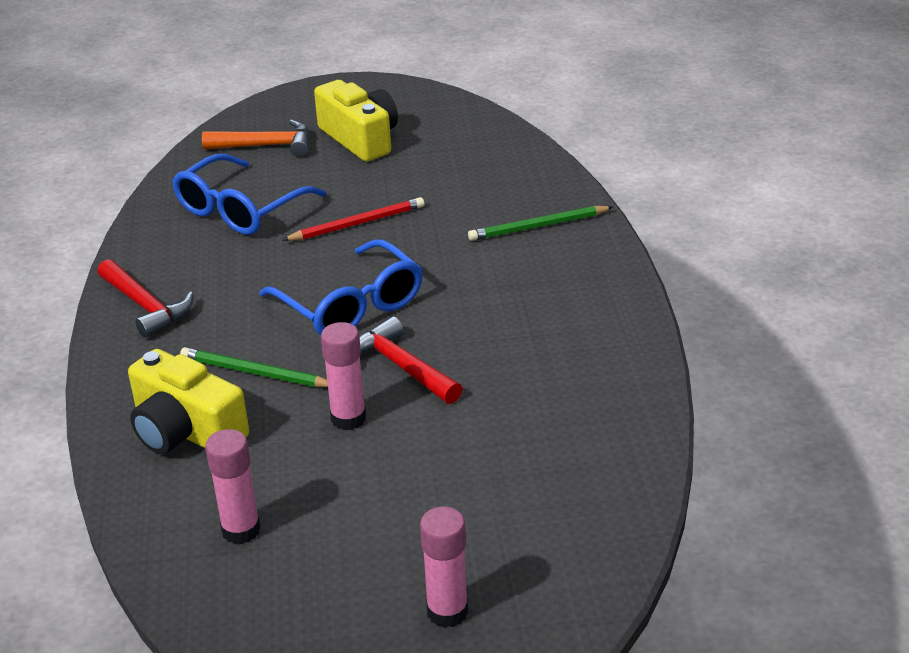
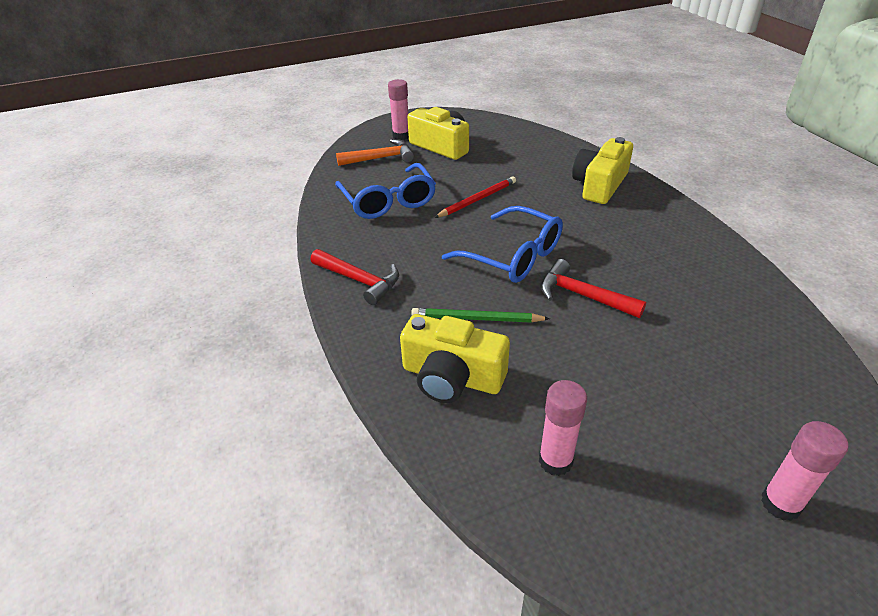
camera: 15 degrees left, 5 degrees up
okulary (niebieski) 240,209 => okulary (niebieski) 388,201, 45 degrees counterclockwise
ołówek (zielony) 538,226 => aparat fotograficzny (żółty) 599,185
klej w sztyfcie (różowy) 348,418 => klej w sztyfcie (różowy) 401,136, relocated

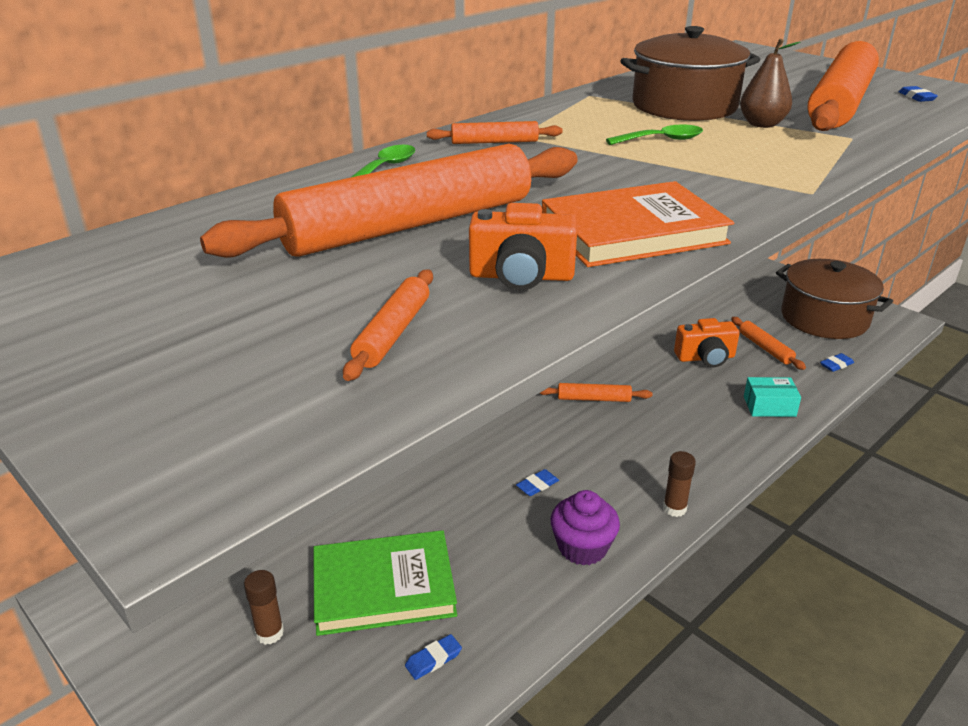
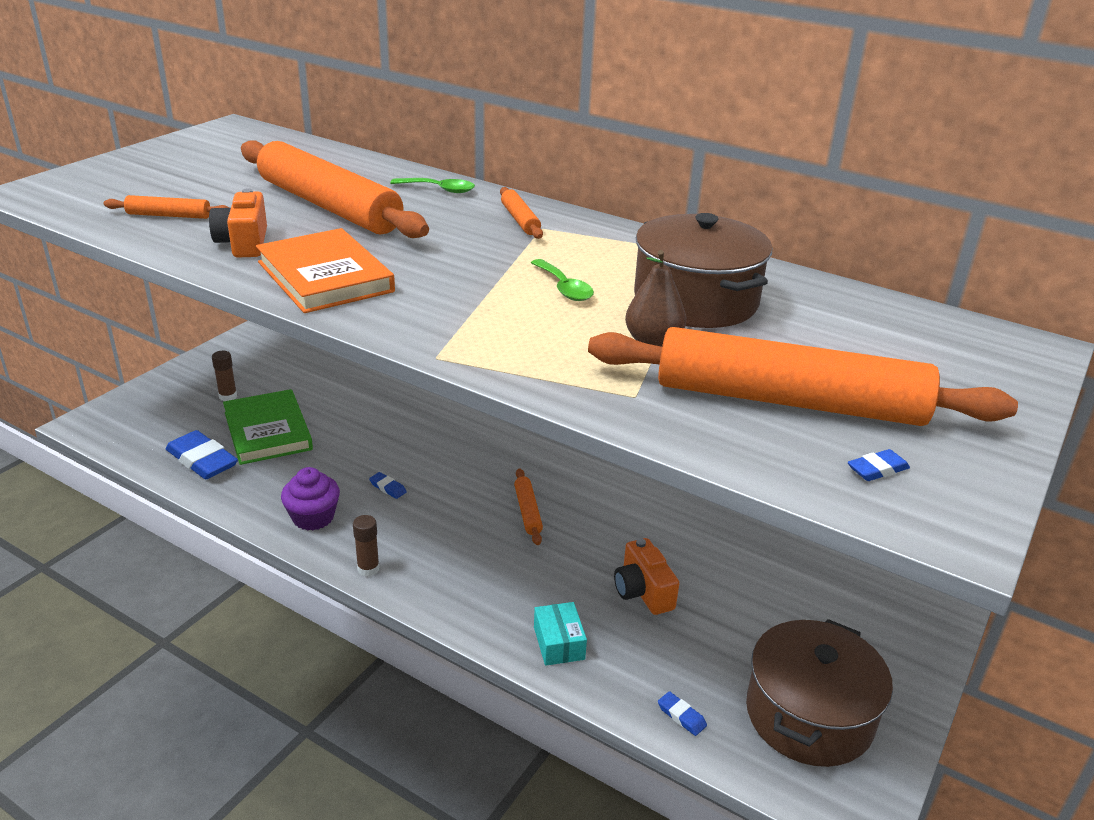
camera: 75 degrees right, 0 degrees up
wałek do ciasta (pomarańczowy) 765,348 => nothing
gumka do mazania (niebieski) 433,659 => gumka do mazania (niebieski) 202,460, x2.24

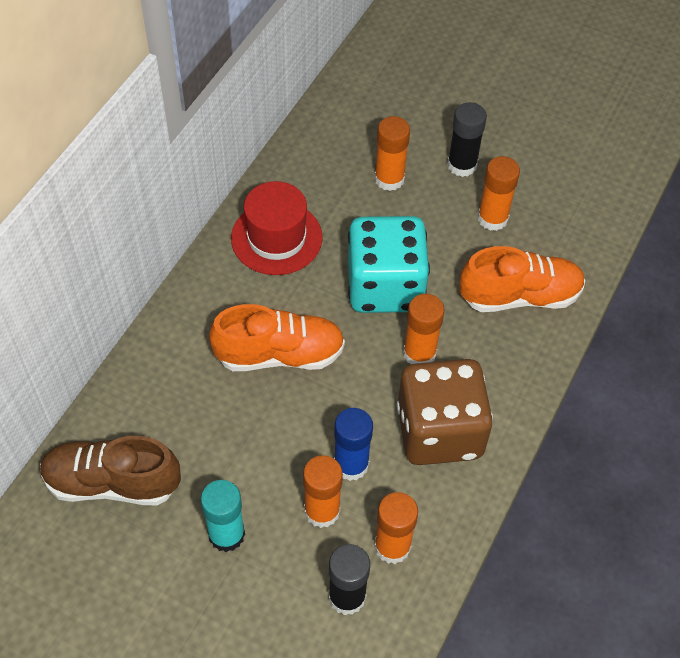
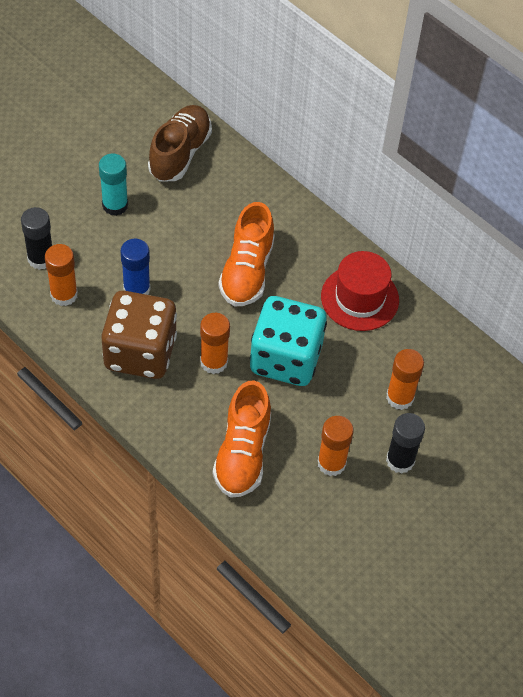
camera: 105 degrees right, 0 degrees up
klej w sztyfcie (pomarańczowy) 322,511 => nothing

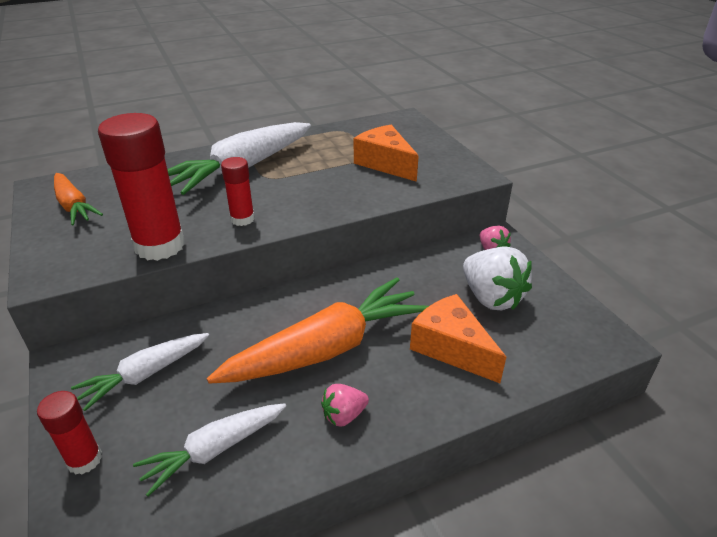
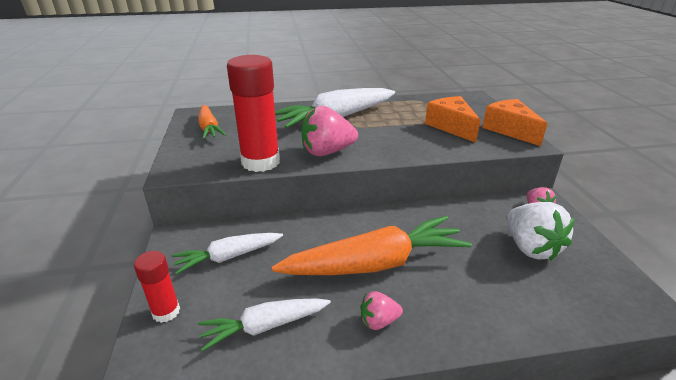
camera: 15 degrees right, 5 degrees down
klej w sztyfcie (czerwony) 242,219 => truskawka (różowy) 327,152
ser (pomarańczowy) 451,348 => ser (pomarańczowy) 510,130, relocated

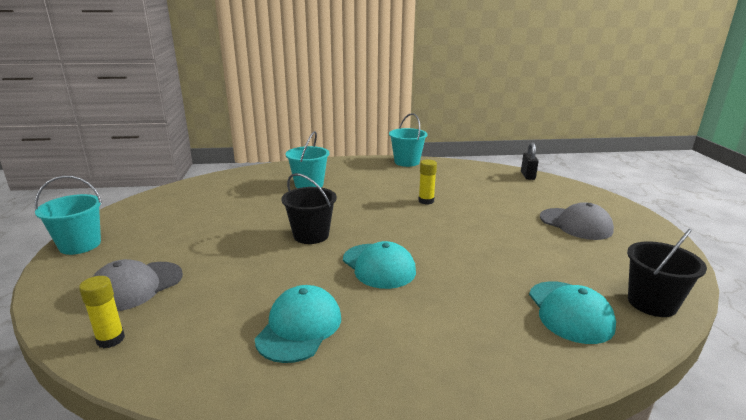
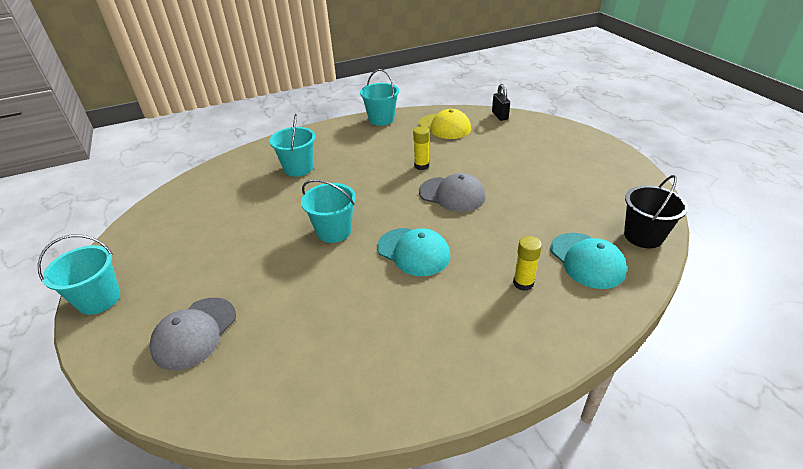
camera: 15 degrees left, 15 degrees up
wiadro (czarny) 311,235 => wiadro (turkusowy) 334,231
czapka (szary) 575,224 => czapka (szary) 452,194, relocated
klej w sztyfcie (żółty) 110,339 => klej w sztyfcie (żółty) 523,283, relocated
czapka (turkusowy) 299,327 => nothing
nothing => czapka (żółty) 444,127

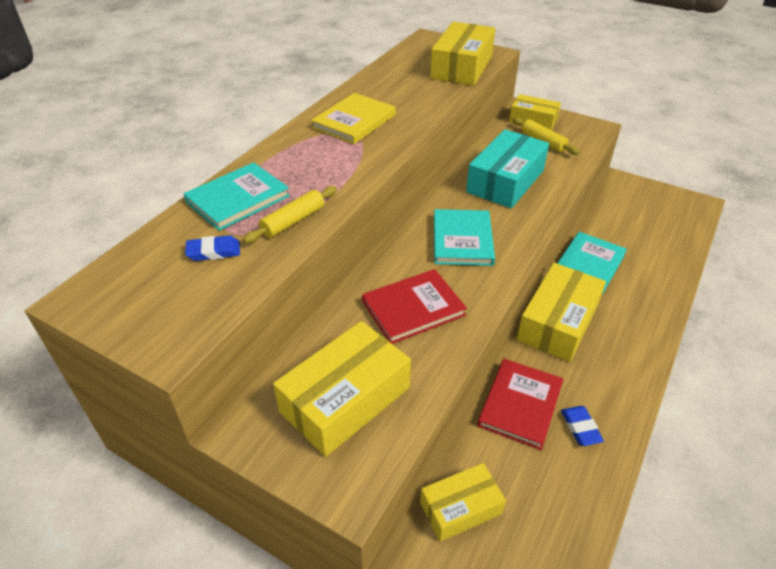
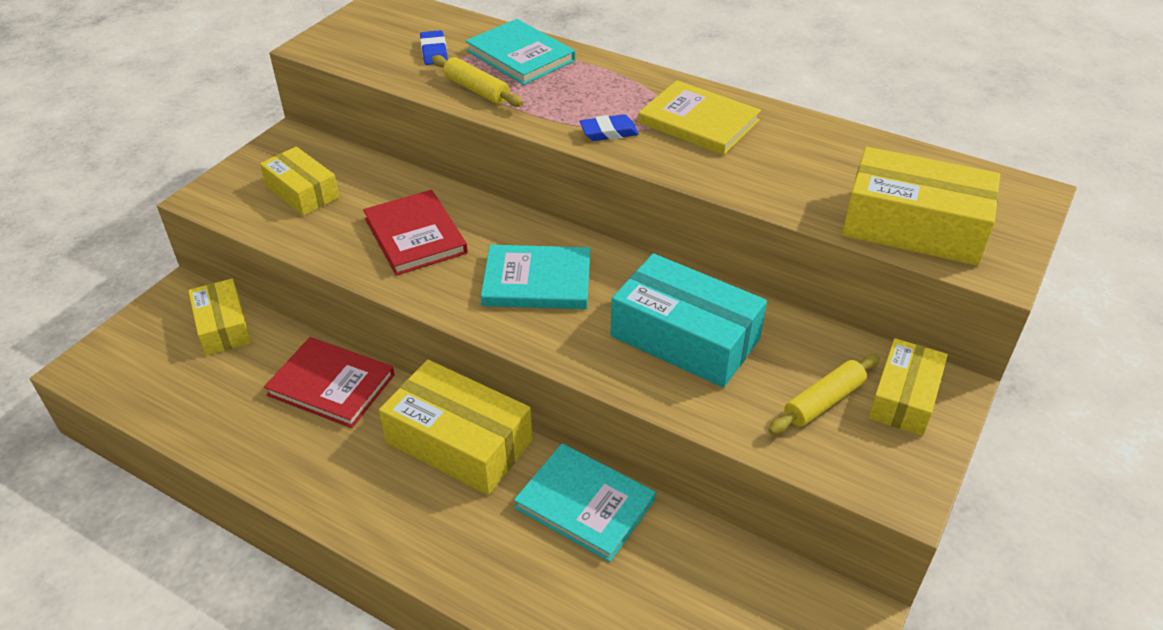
camera: 90 degrees right, 0 degrees up
pudełko (żółty) 345,399 => pudełko (żółty) 302,192, x0.63
gumka do mazania (niebieski) 580,428 => gumka do mazania (niebieski) 609,132, relocated

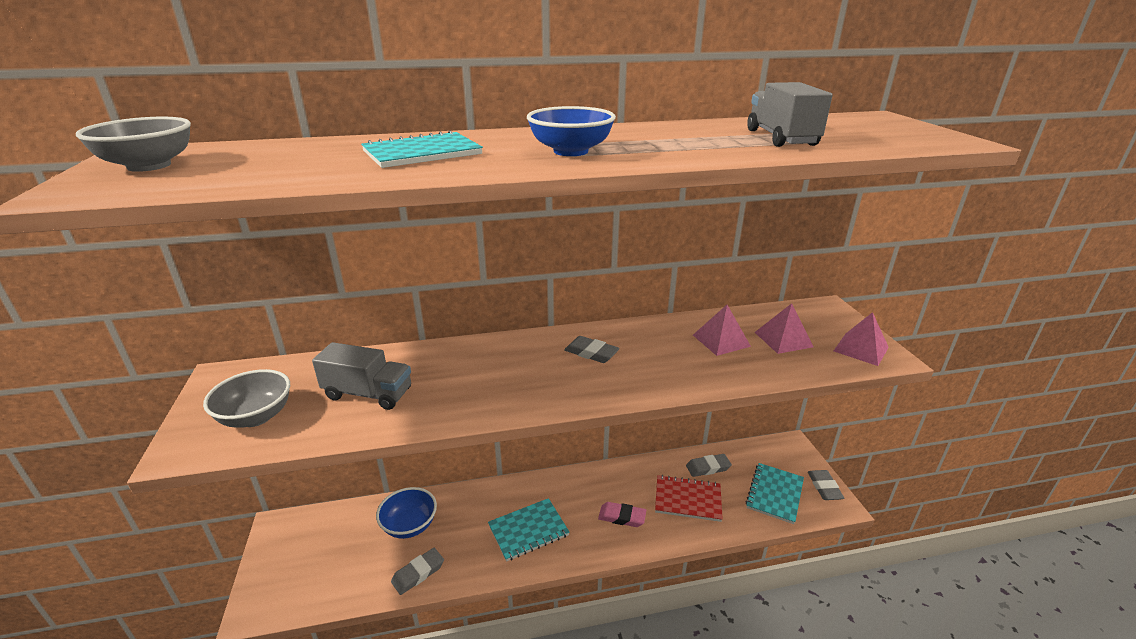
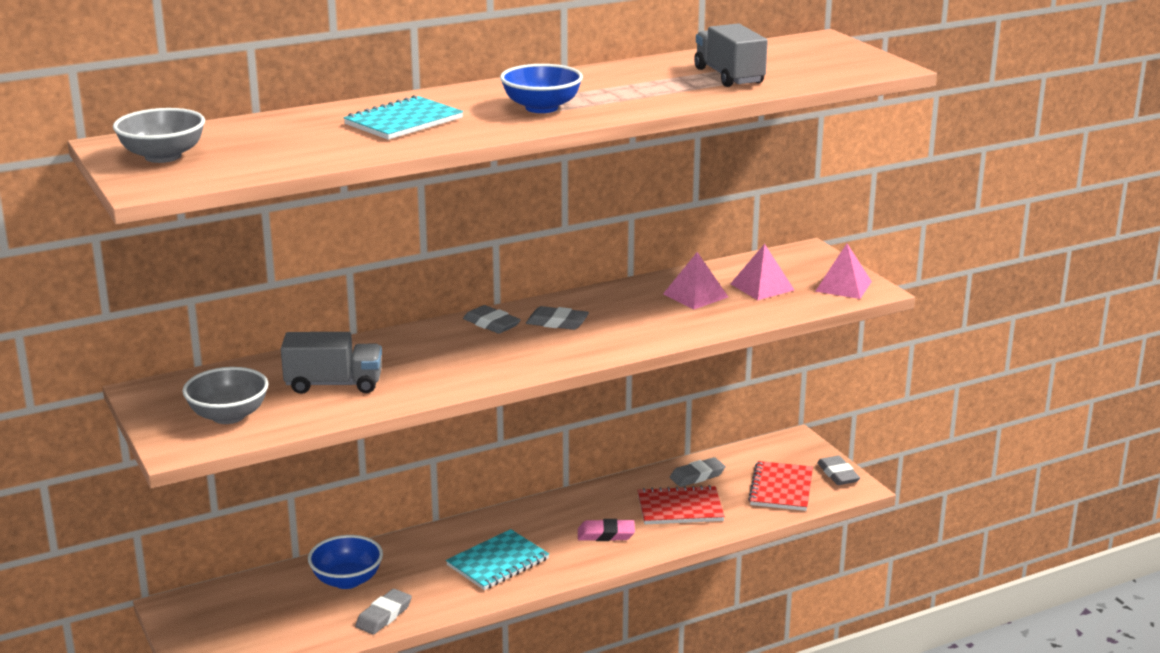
camera: 15 degrees left, 5 degrees down
zeszyt (turkusowy) 775,494 => zeszyt (czerwony) 781,488
nothing => gumka do mazania (szary) 491,324

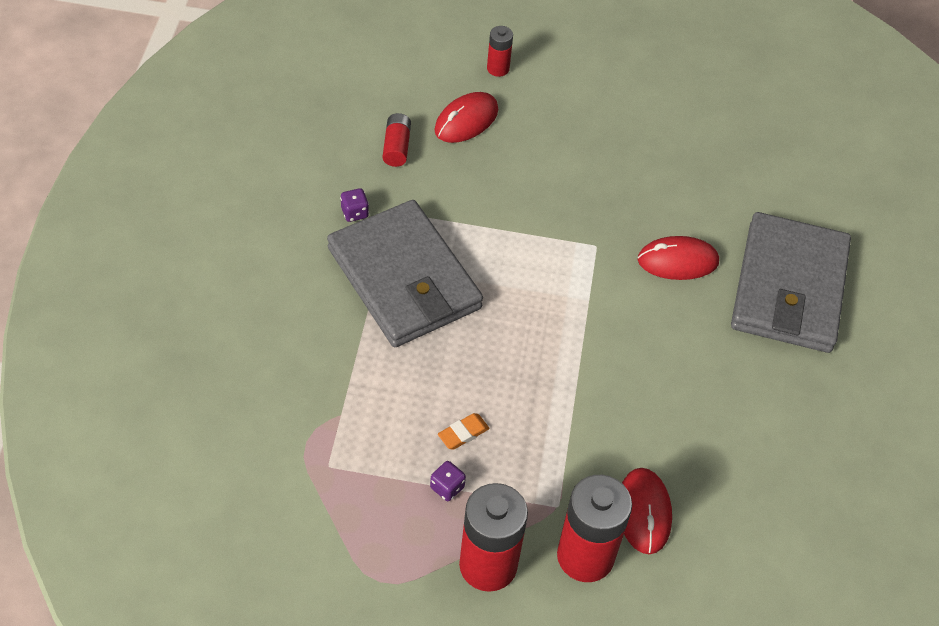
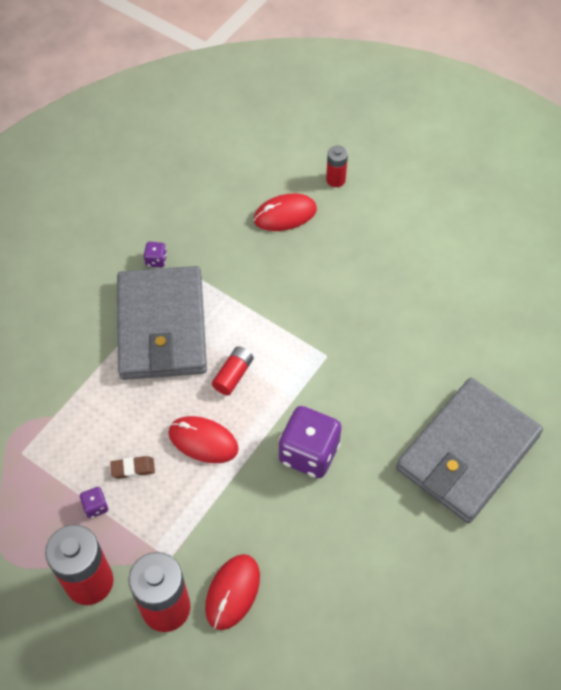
camera: 30 degrees right, 5 degrees up
bateria (czerwony) 396,147 => bateria (czerwony) 233,375, relocated
myszka (czerwony) 677,261 => myszka (czerwony) 203,441, relocated
gumka do mazania (pomarańczowy) 463,433 => gumka do mazania (brązowy) 133,468
nothing => kostka do gry (fioletowy) 309,453

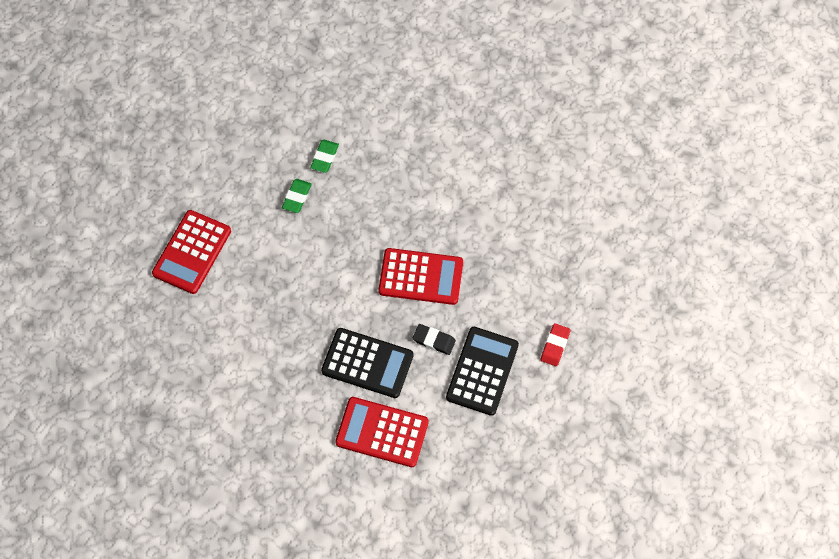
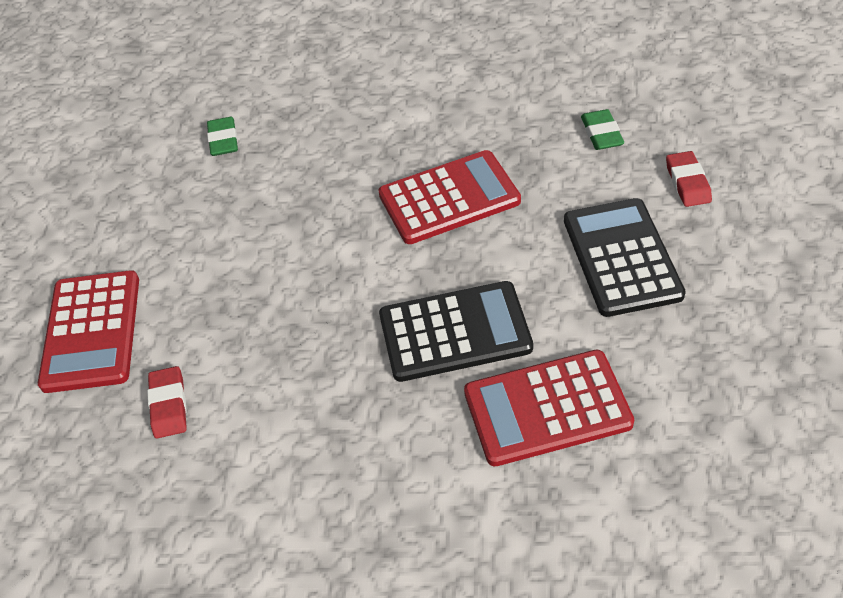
camera: 25 degrees left, 15 degrees down
gumka do mazania (zielony) 297,197 => gumka do mazania (zielony) 601,133, relocated
gumka do mazania (czarny) 434,340 => nothing
nothing => gumka do mazania (czerwony) 169,405

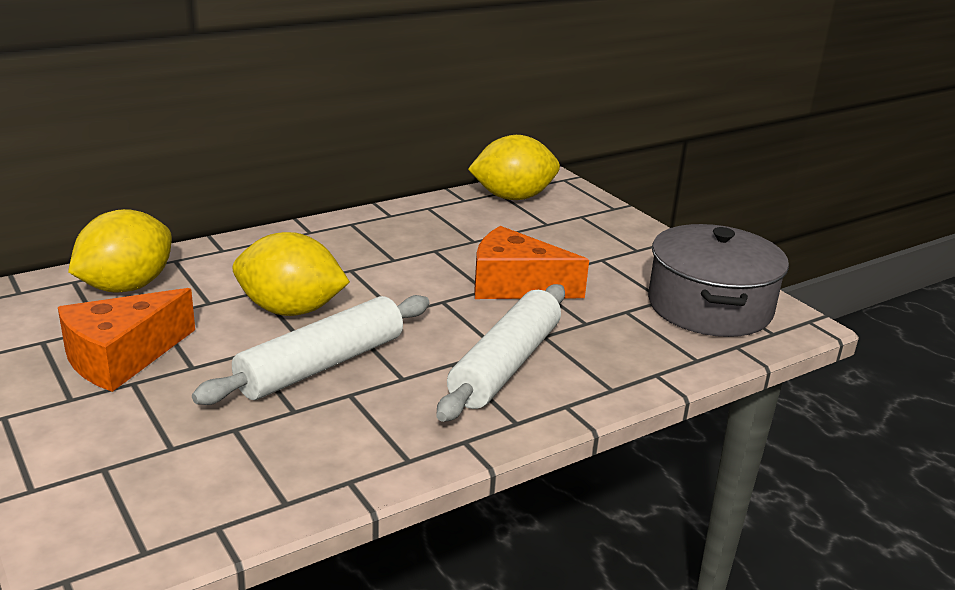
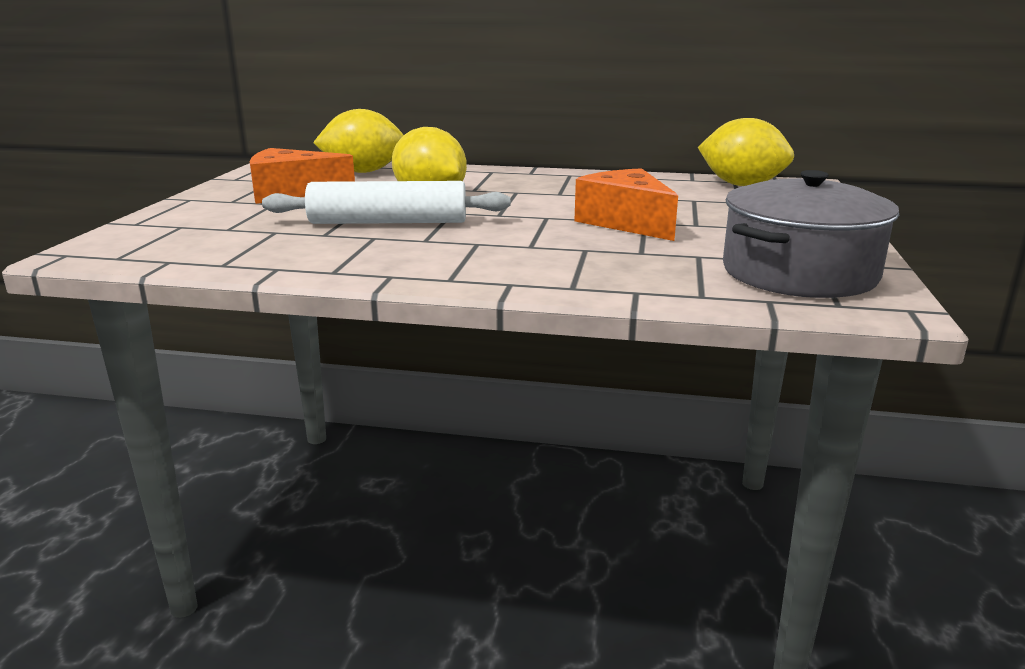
camera: 45 degrees right, 5 degrees down
wałek do ciasta (biały) 505,365 => nothing

